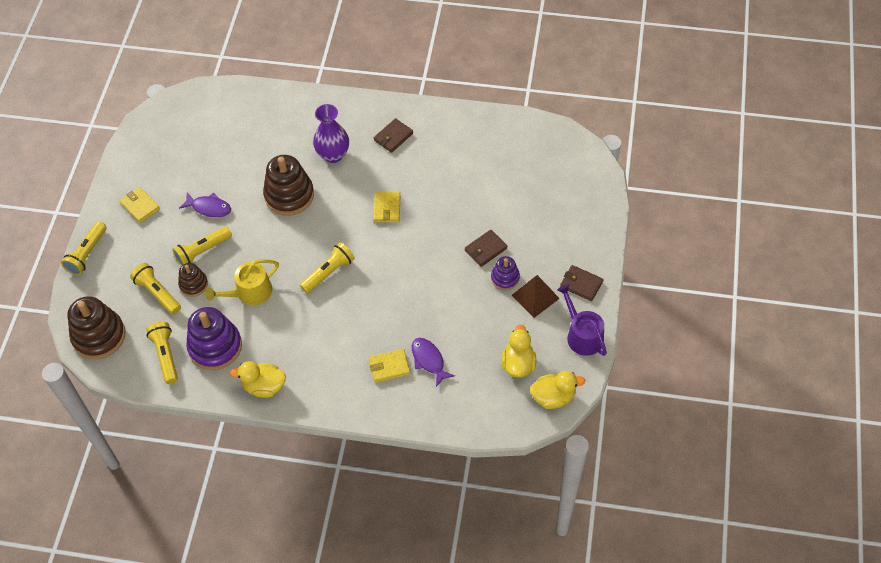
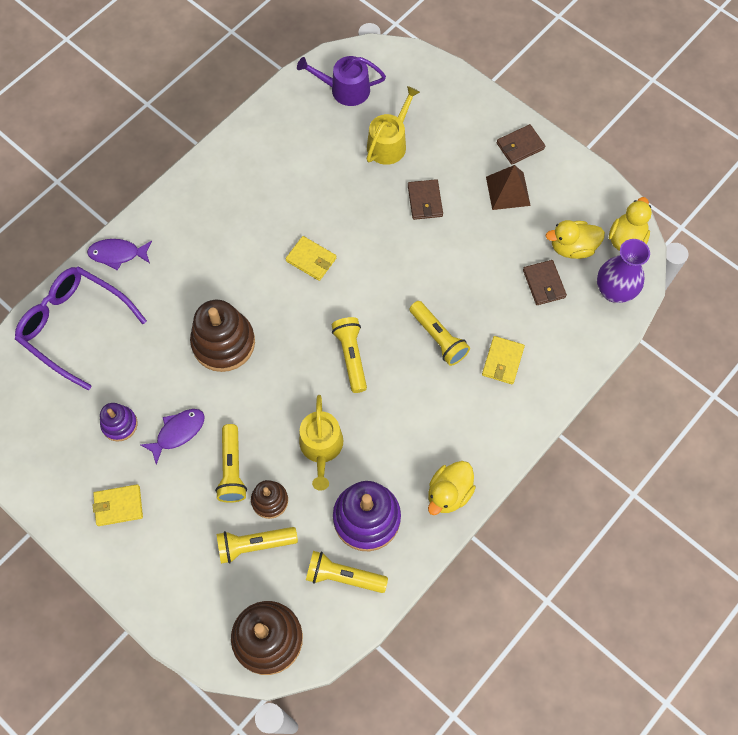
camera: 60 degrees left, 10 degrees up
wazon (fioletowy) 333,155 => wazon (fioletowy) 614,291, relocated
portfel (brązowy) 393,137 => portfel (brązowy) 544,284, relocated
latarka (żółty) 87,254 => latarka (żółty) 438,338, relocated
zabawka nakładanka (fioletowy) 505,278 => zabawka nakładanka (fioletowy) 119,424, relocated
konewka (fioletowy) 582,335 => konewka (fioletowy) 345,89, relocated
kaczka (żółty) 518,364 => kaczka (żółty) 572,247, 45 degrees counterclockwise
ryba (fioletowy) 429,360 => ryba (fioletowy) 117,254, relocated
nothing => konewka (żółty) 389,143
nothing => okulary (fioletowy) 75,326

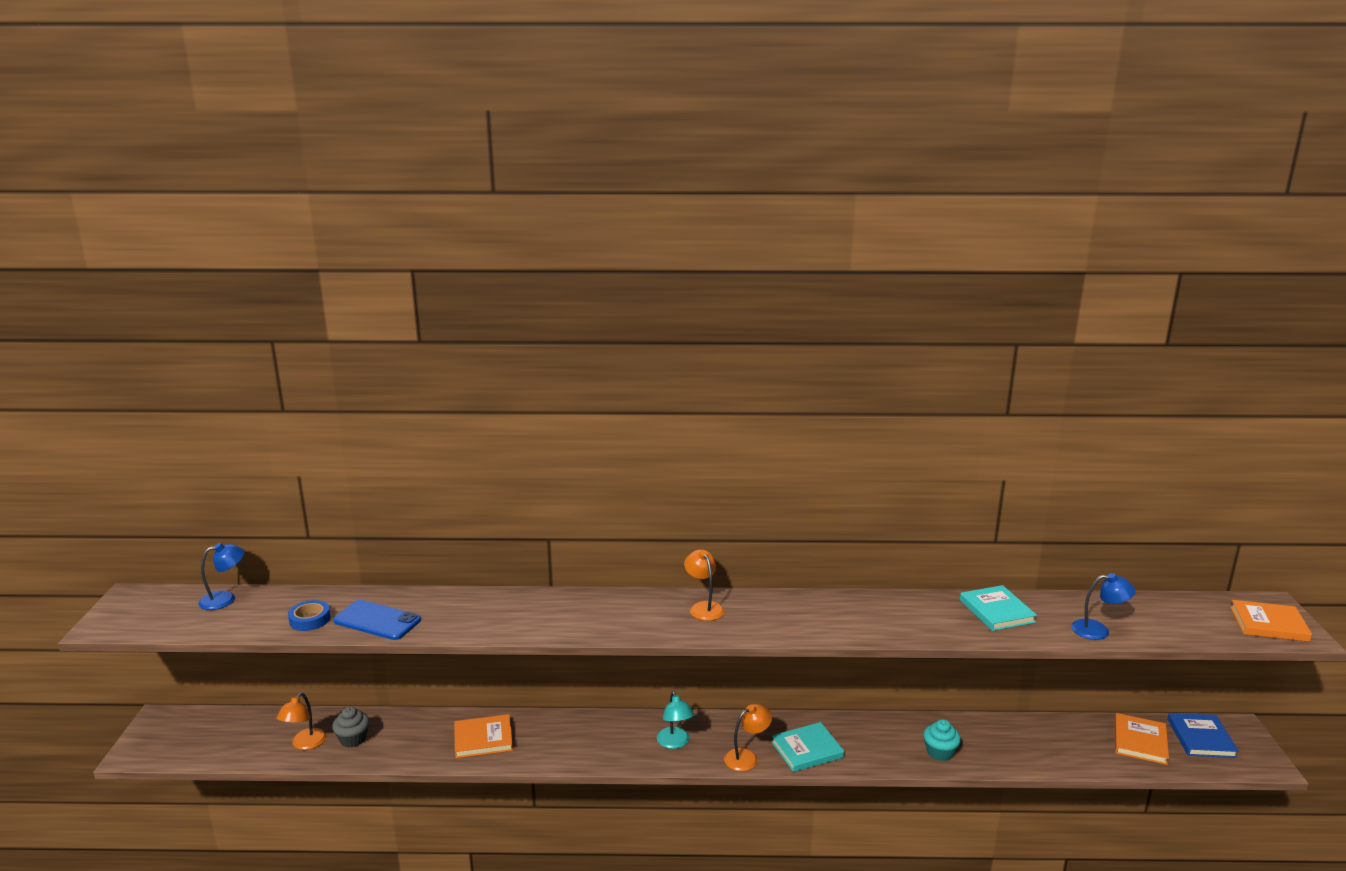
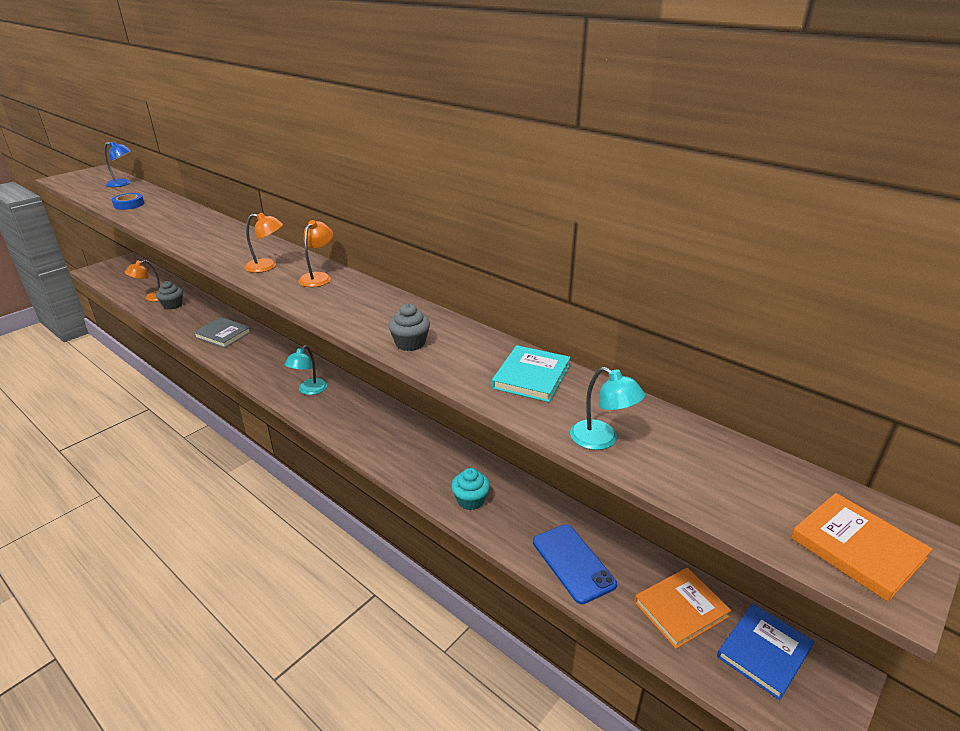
camera: 40 degrees right, 10 degrees up
lampka (niebieski) 1098,630 => lampka (turkusowy) 602,440
telefon (niebieski) 377,621 => telefon (niebieski) 573,563, relocated
lampka (pomarańczowy) 747,757 => lampka (pomarańczowy) 267,266, relocated
książka (pomarańczowy) 483,739 => książka (szary) 223,334
książka (turkusowy) 807,750 => nothing
nothing => muffinka (szary) 410,343

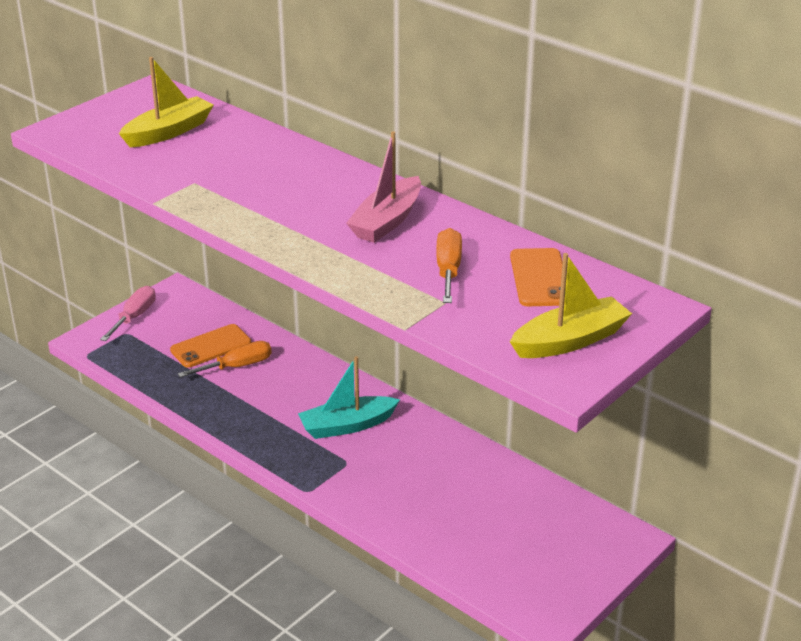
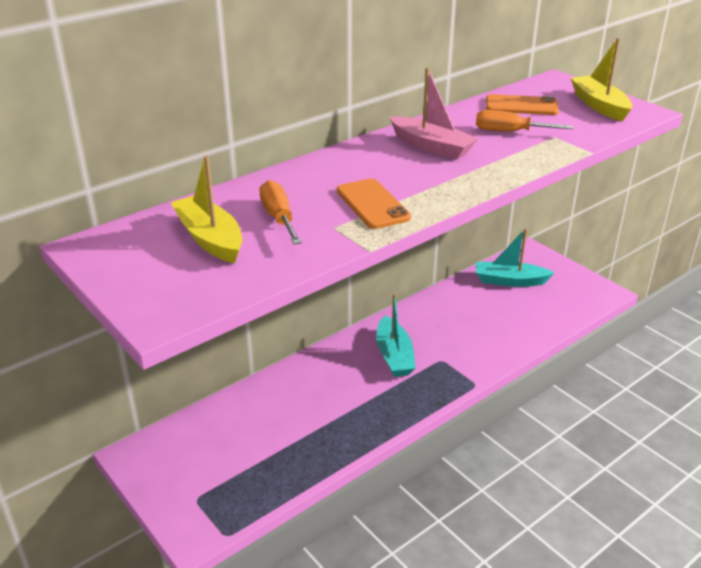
camera: 80 degrees left, 0 degrees up
śrubokręt (różowy) 134,317 => nothing
telefon (pomarańczowy) 211,346 => telefon (pomarańczowy) 372,204, relocated
śrubokręt (pomarańczowy) 237,366 => śrubokręt (pomarańczowy) 279,218, relocated
nothing => łódka (turkusowy) 509,281

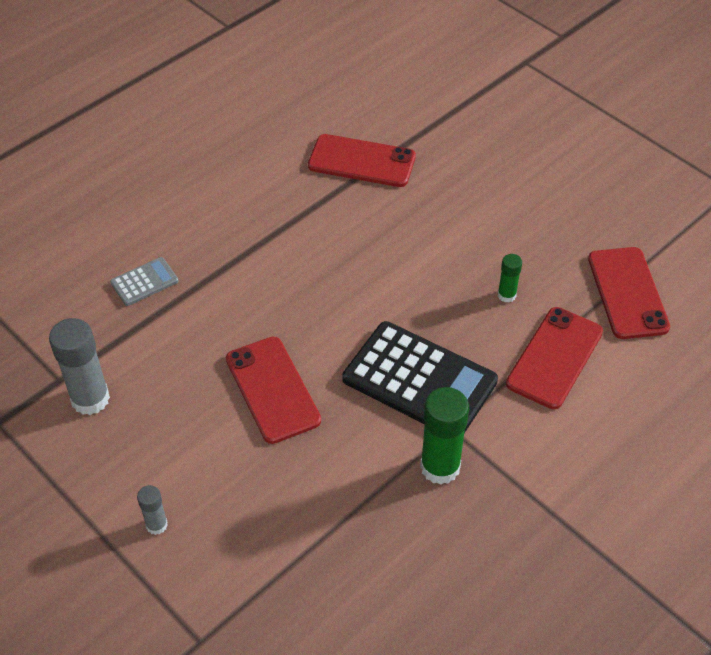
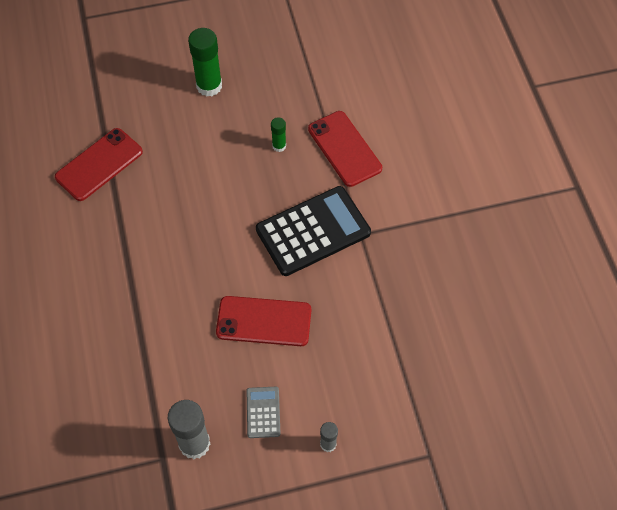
camera: 60 degrees left, 10 degrees up
telefon (czerwony) 627,293 => nothing
kalkulator (szary) 144,282 => kalkulator (szary) 263,412, relocated
klej w sztyfcie (zielony) 440,467 => klej w sztyfcie (zielony) 209,86, relocated

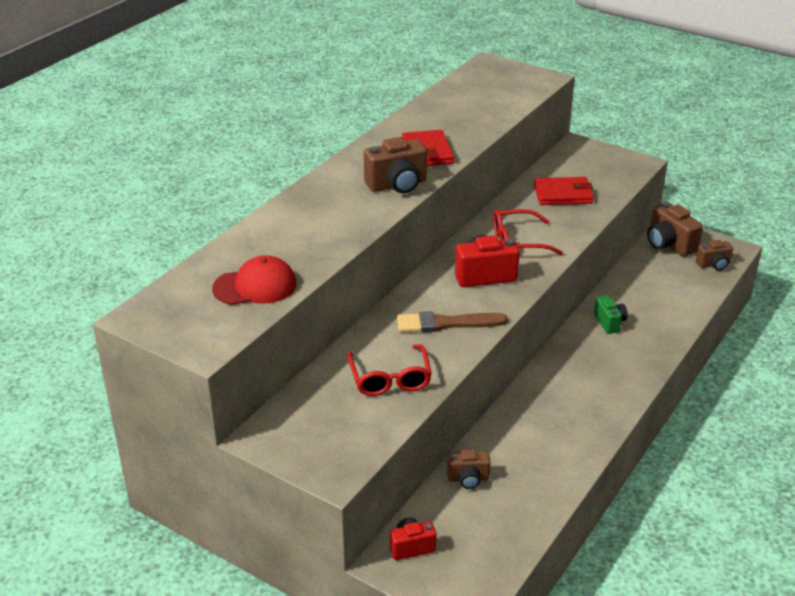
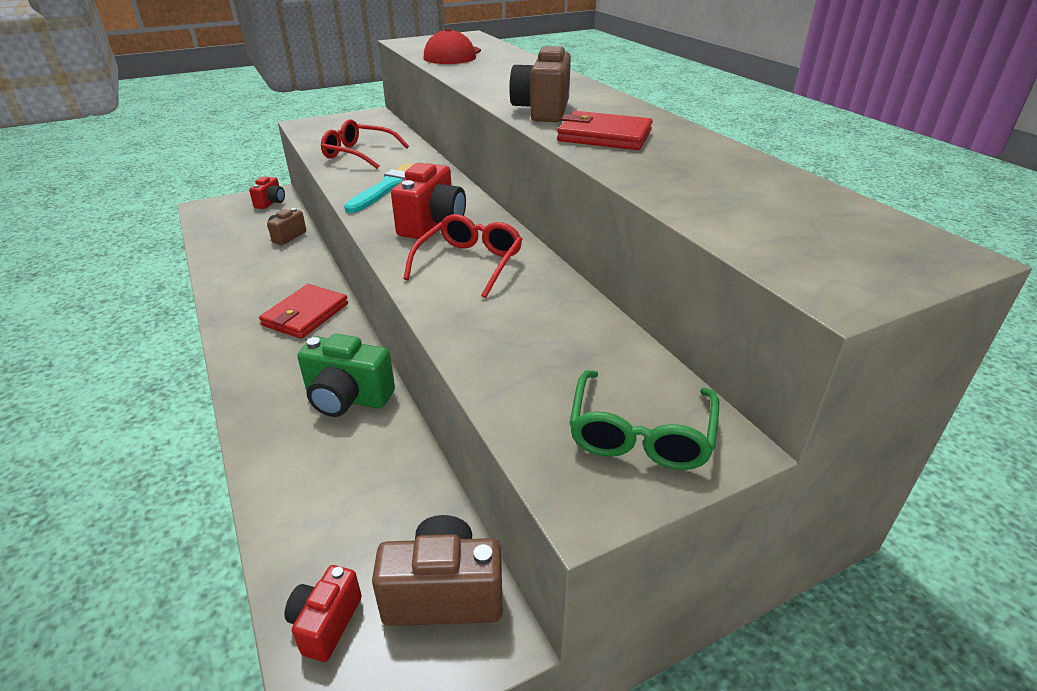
camera: 120 degrees right, 0 degrees up
portfel (czerwony) 563,194 => portfel (czerwony) 305,315, relocated
aparat fotograficzny (brązowy) 713,265 => aparat fotograficzny (czerwony) 326,623
aparat fotograficzny (zielony) 609,323 => aparat fotograficzny (zielony) 347,398, x1.63
pędzel (brązowy) 446,323 => pędzel (turkusowy) 388,187
nothing => okulary (zielony) 640,433

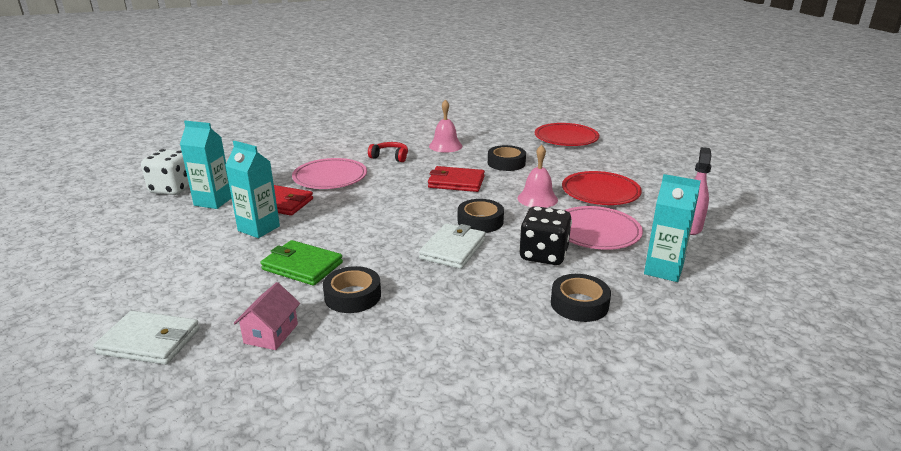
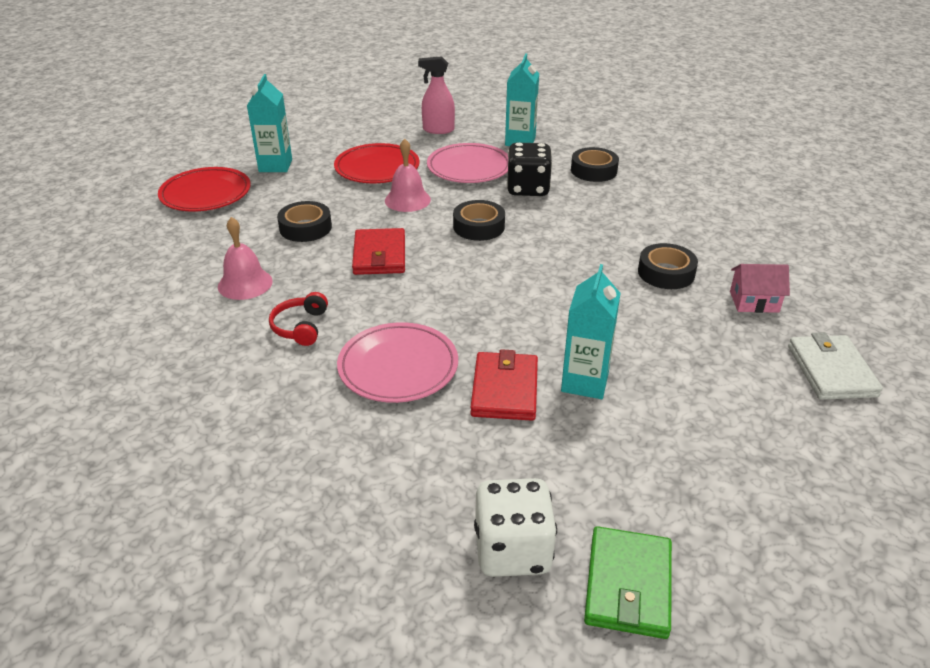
camera: 105 degrees left, 10 degrees up
karton mleka (turkusowy) 213,201 => karton mleka (turkusowy) 275,165, relocated
portfel (biały) 453,249 => nothing
portfel (zielony) 302,266 => portfel (zielony) 628,585, relocated

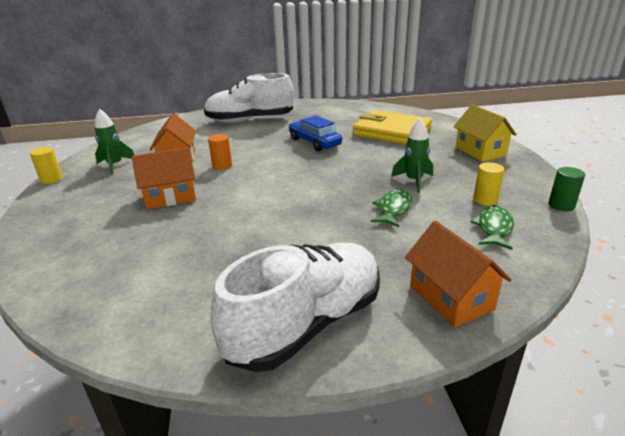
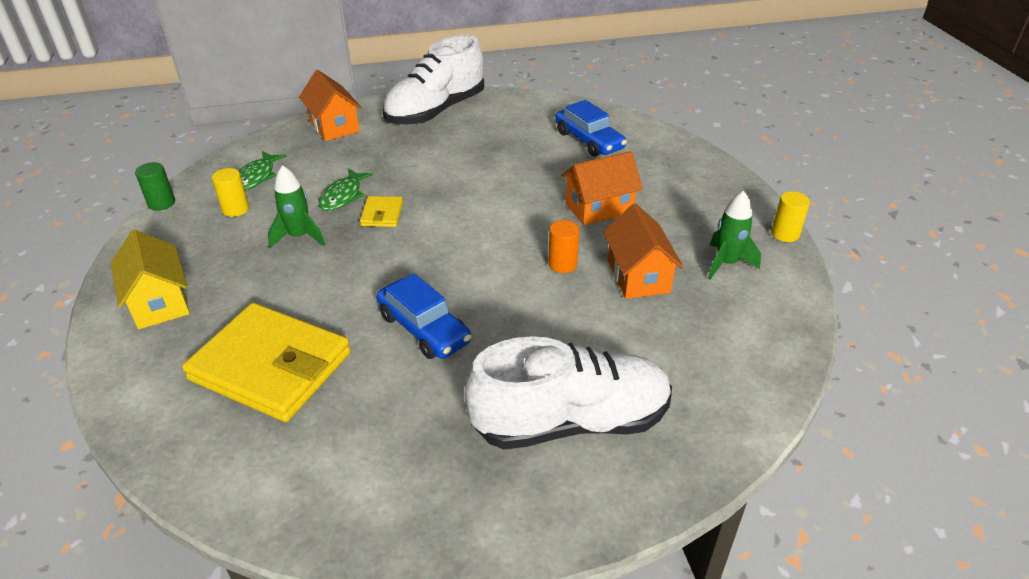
camera: 175 degrees right, 10 degrees up
nothing => samochód (niebieski) 589,140
nothing => portfel (żółty) 382,214

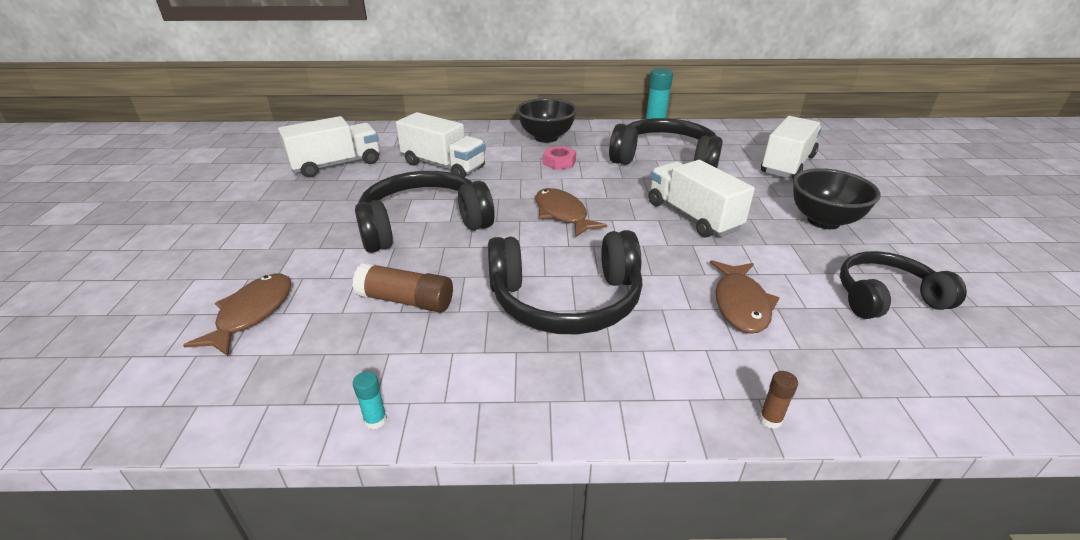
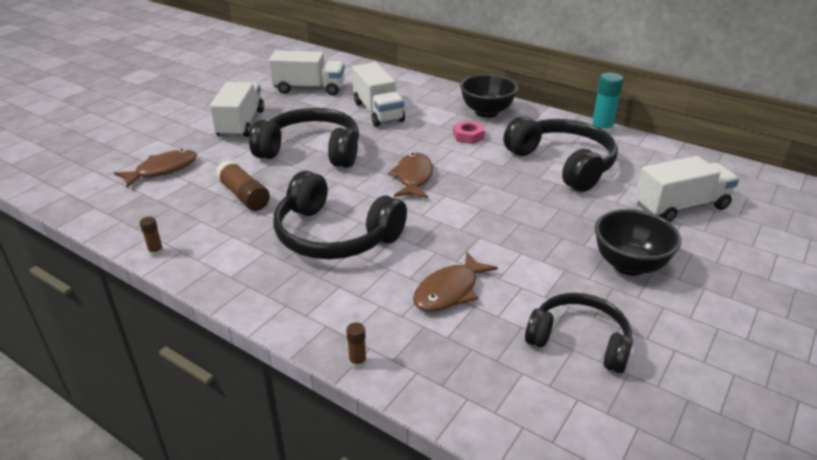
camera: 35 degrees right, 0 degrees up
ciężarówka (biały) 692,216 => ciężarówka (biały) 241,124, relocated
klej w sztyfcie (turkusowy) 375,420 => klej w sztyfcie (brązowy) 156,252

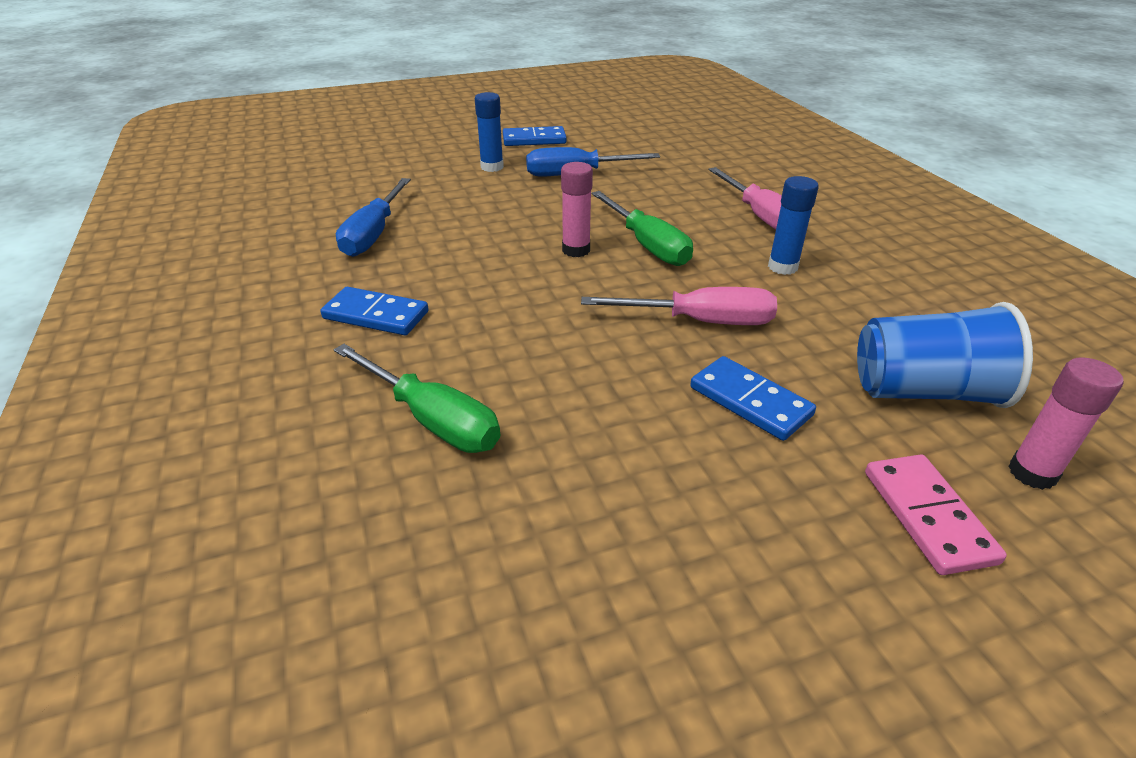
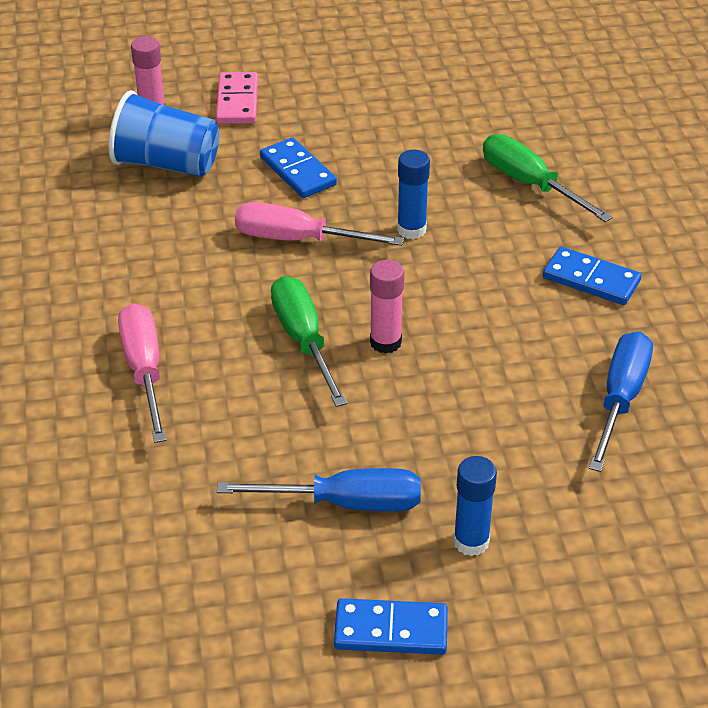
camera: 170 degrees left, 5 degrees up
klej w sztyfcie (niebieski) 782,267 => klej w sztyfcie (niebieski) 411,229, relocated

